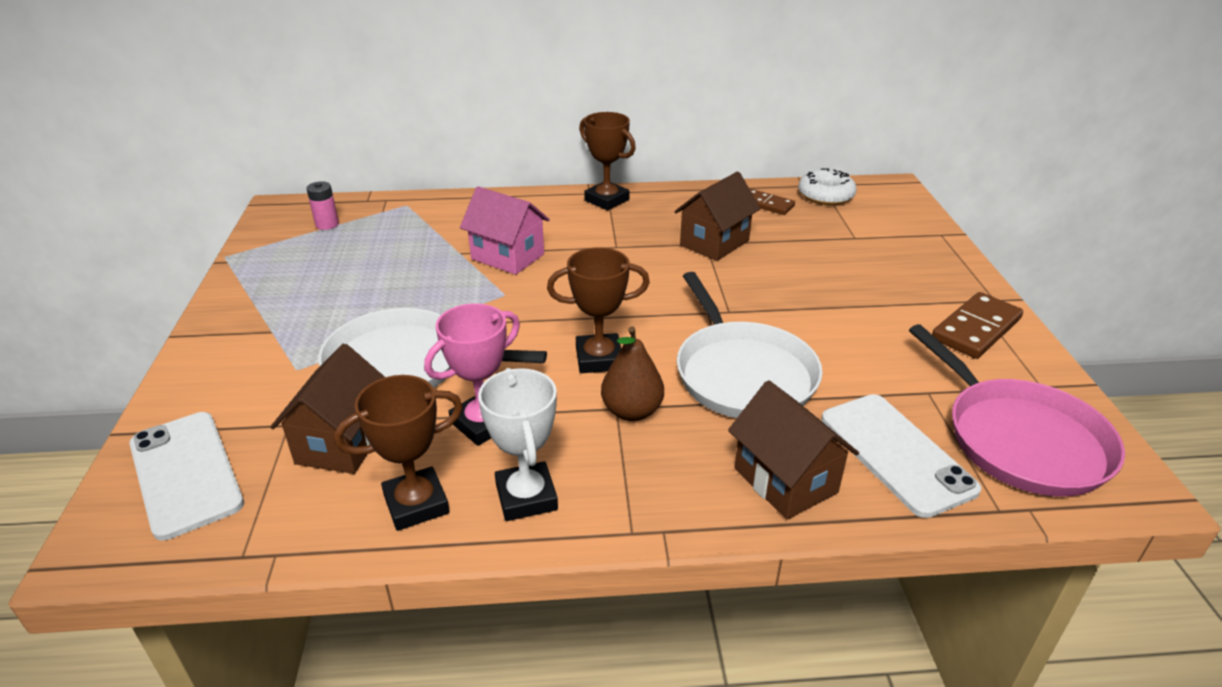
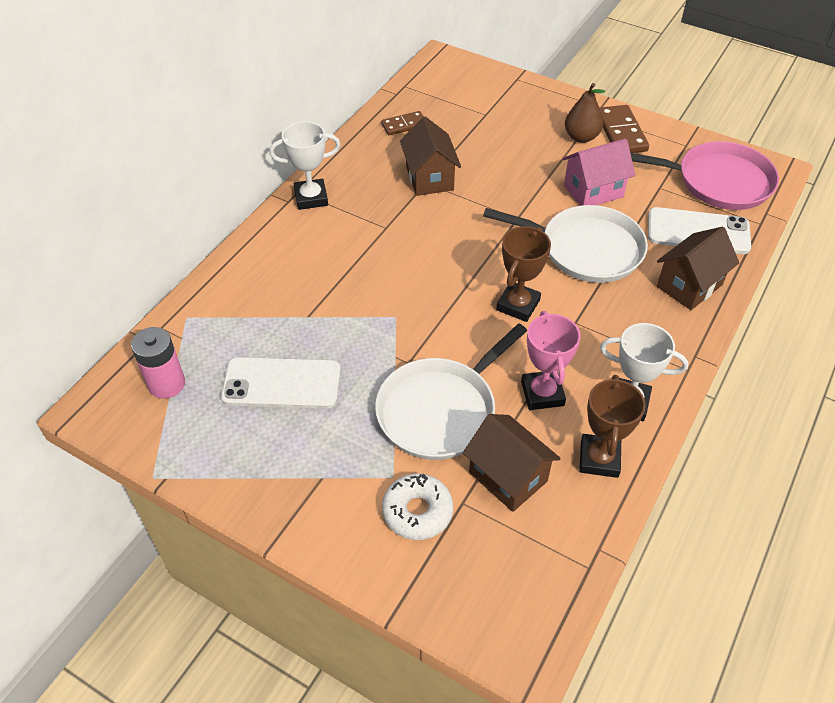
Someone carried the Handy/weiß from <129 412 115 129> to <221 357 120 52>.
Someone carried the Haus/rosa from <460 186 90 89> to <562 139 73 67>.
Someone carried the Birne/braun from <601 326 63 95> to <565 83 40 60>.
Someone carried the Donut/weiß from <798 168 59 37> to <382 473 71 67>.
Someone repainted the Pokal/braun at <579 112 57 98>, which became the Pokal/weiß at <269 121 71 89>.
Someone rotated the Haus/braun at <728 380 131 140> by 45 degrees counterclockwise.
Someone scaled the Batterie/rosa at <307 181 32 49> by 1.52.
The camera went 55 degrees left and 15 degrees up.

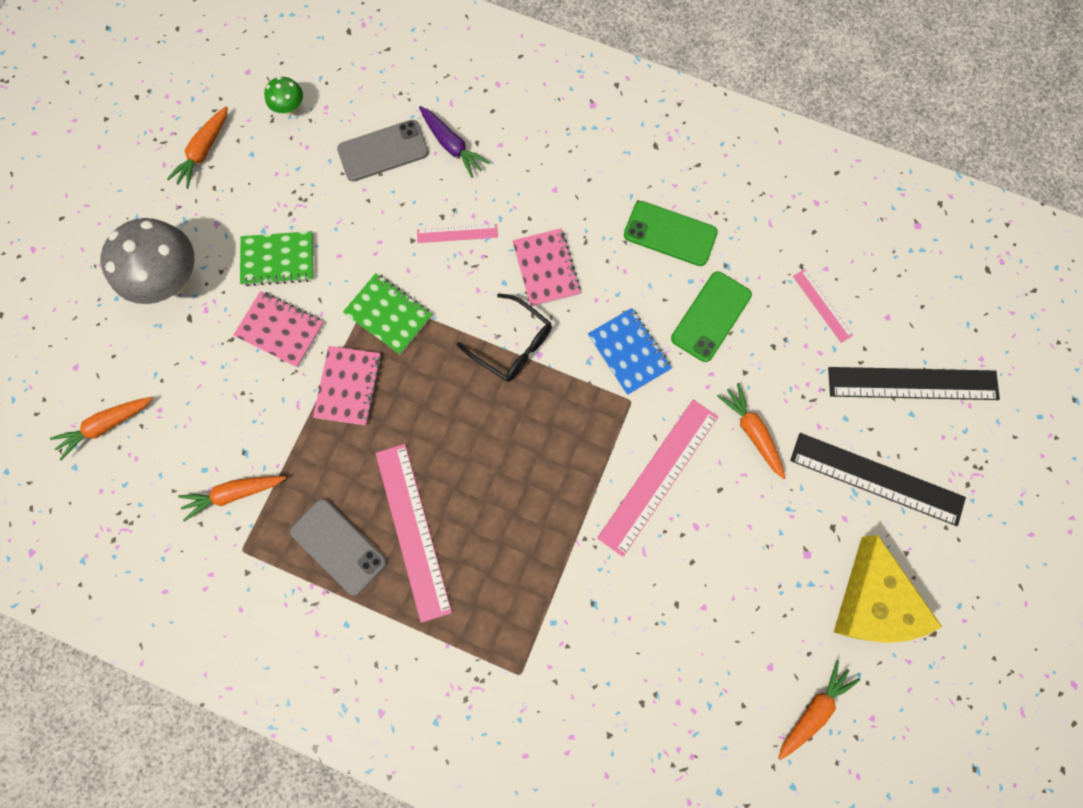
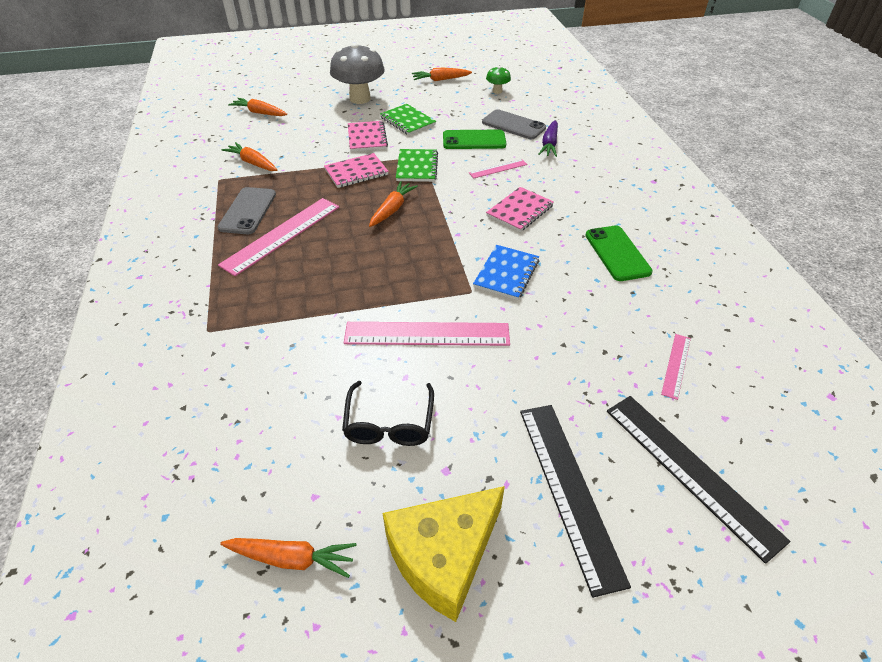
Someone carried the Brille/schwarz from <457 293 95 89> to <342 381 92 65>.
Someone carried the Handy/grün from <671 271 81 91> to <443 130 63 19>.
Someone carried the Karotte/orange from <717 383 69 96> to <369 181 49 46>.
Someone rotated the Lineal/rosa at <417 224 81 19> by 75 degrees counterclockwise.
The camera went 55 degrees right and 30 degrees down.

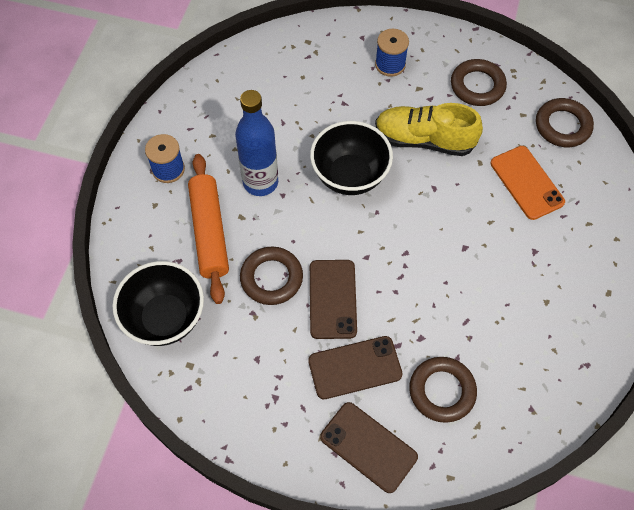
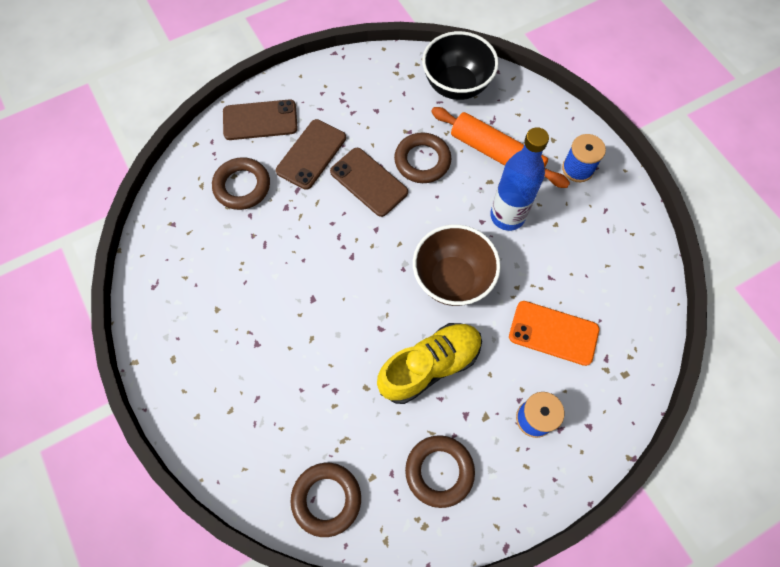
Someone carried the Handy/orange from <491 146 74 74> to <509 301 90 65>.
Someone repainted the Schüssel/schwarz at <310 121 83 74>, which became the Schüssel/braun at <413 224 88 82>.
The camera went 135 degrees right and 5 degrees up.

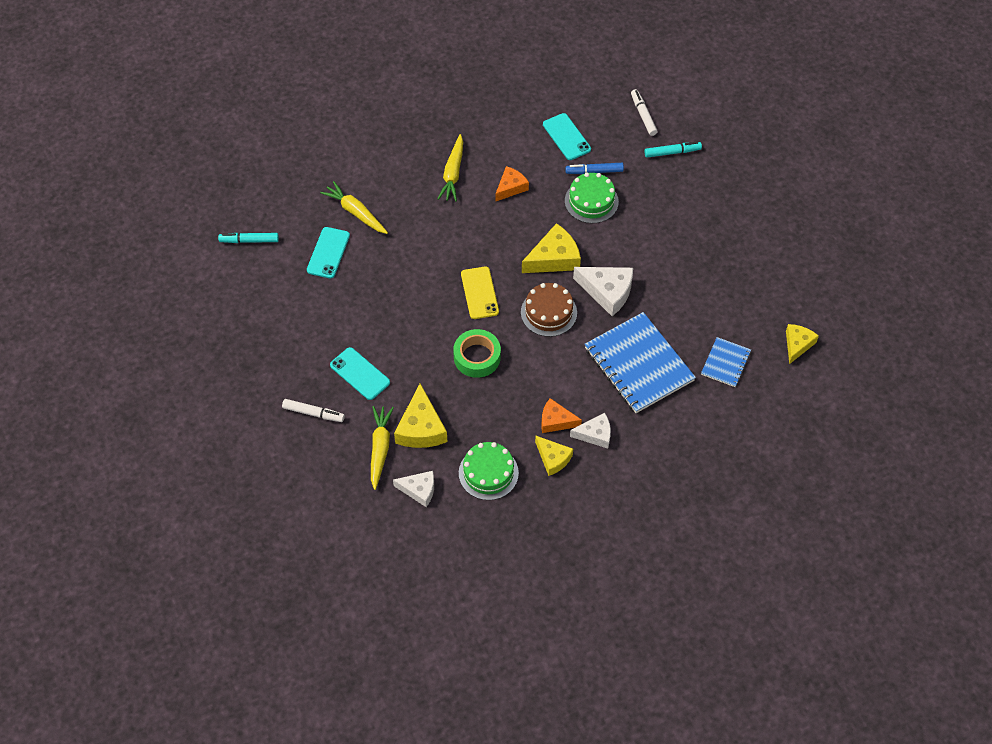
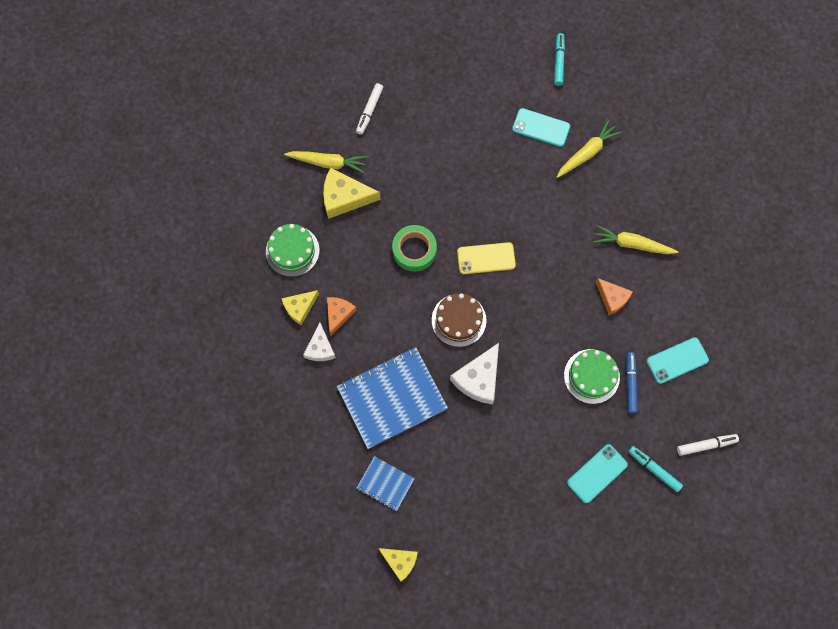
Someone took away the Käse/weiß at <393 471 41 36>.
Someone took away the Käse/gelb at <522 223 59 50>.
Someone carried the Handy/türkis from <330 347 60 53> to <567 444 61 59>.
Someone rotated the Filzstift/türkis at <644 142 58 16> by 135 degrees clockwise.
The camera went 95 degrees right and 15 degrees up.

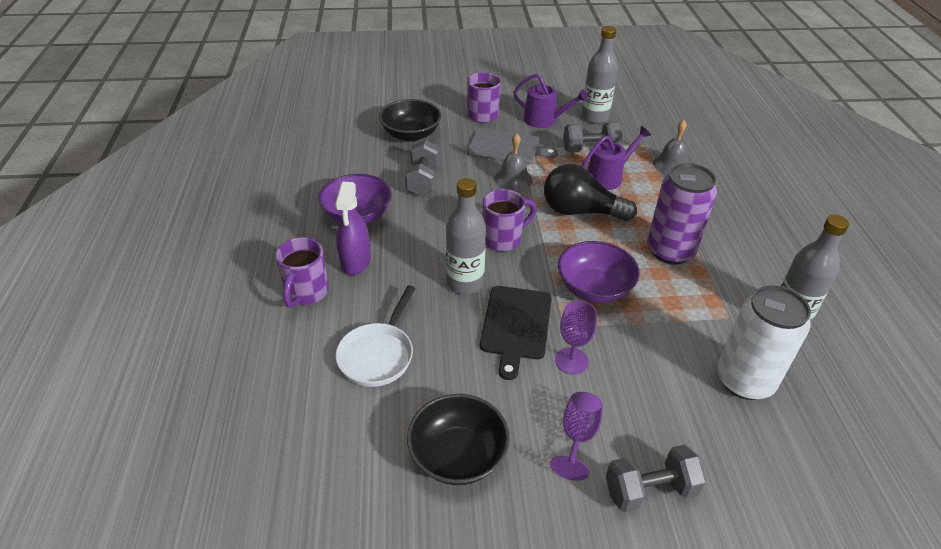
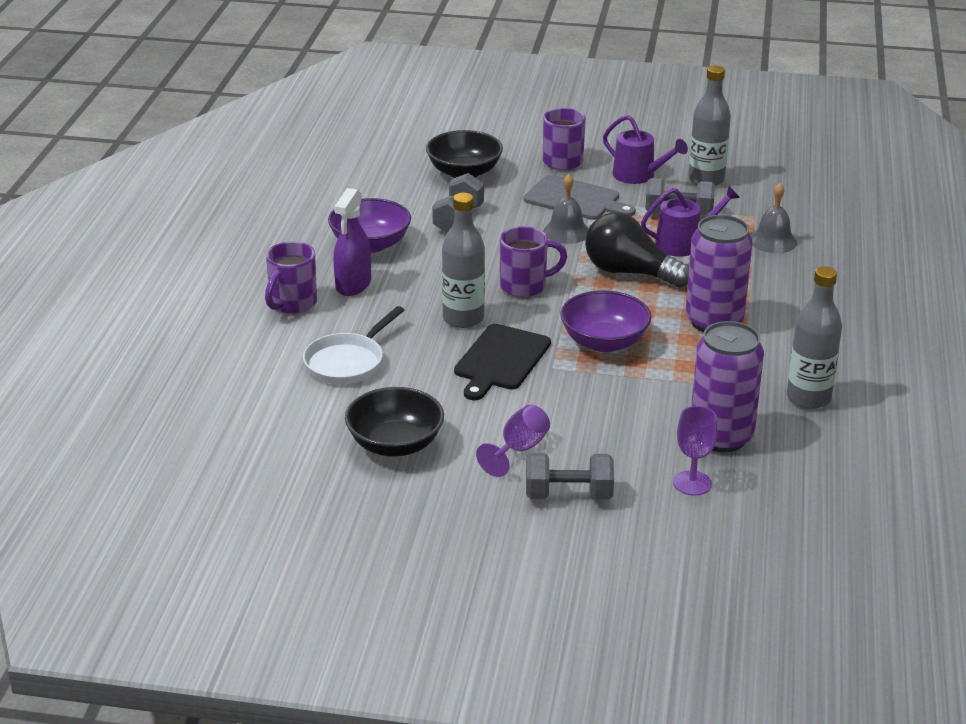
Someone carried the Kelch/lila from <555 301 42 73> to <673 406 45 90>.
Someone repainted the Dose/weiß at <717 285 94 115>, which became the Dose/lila at <691 321 73 131>.
The camera went 15 degrees right and 10 degrees down.

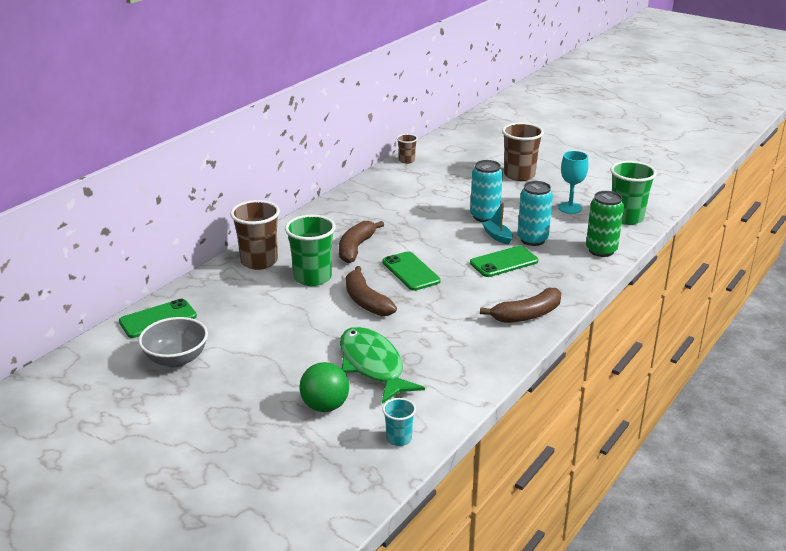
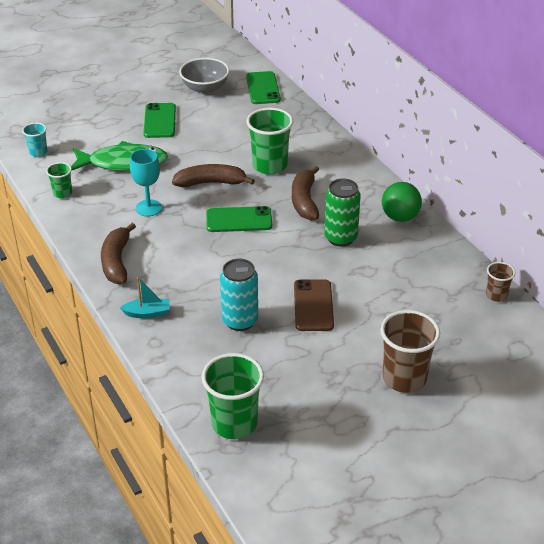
Someone took away the Becher/braun at <230 200 50 70>.
Someone put down the Becher/grün at <46 162 26 36>.
Someone carried the Ball/grün from <300 362 49 50> to <382 182 40 40>.
Someone carried the Handy/grün from <470 246 68 31> to <144 103 32 35>.
Someone carried the Boot/türkis from <482 201 31 44> to <120 277 50 41>.
Someone carried the Kelch/türkis from <558 151 30 63> to <130 149 32 68>.
Someone carried the Dose/grün from <586 191 38 66> to <324 178 37 69>.
Someone swapped the Dose/türkis at <470 160 33 62> for the Handy/braun at <294 279 40 52>.
Someone rotated the Banane/braun at <339 221 45 42> by 135 degrees counterclockwise.
The camera went 115 degrees right and 10 degrees up.

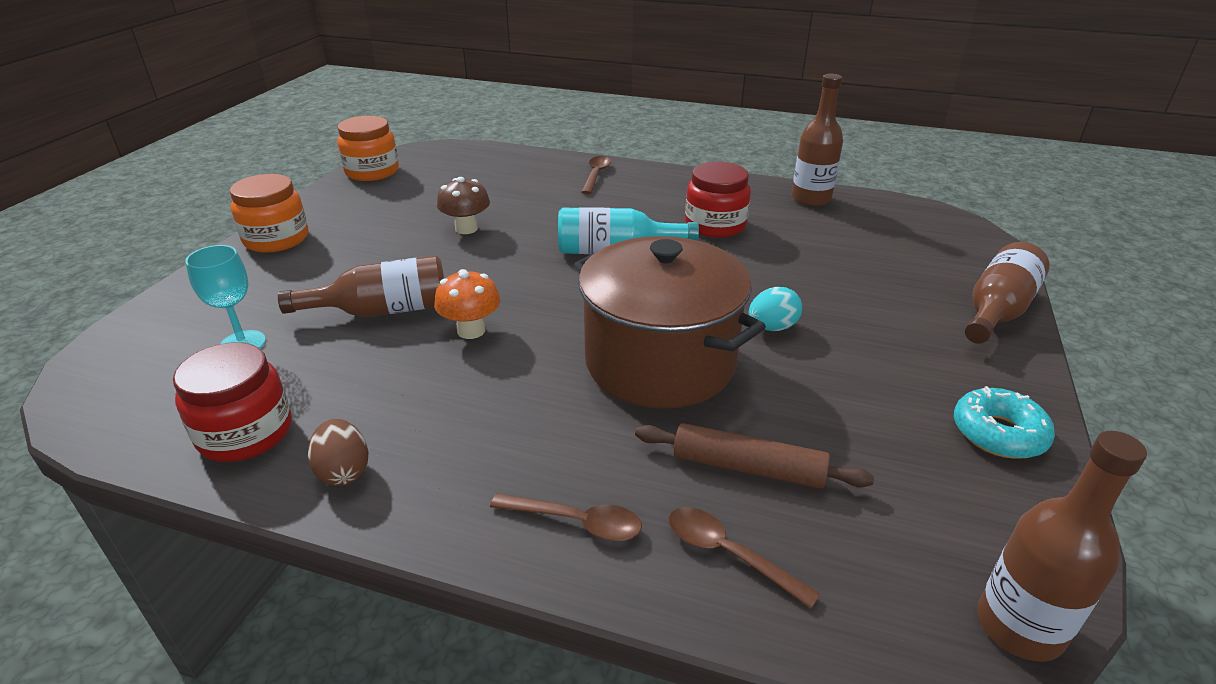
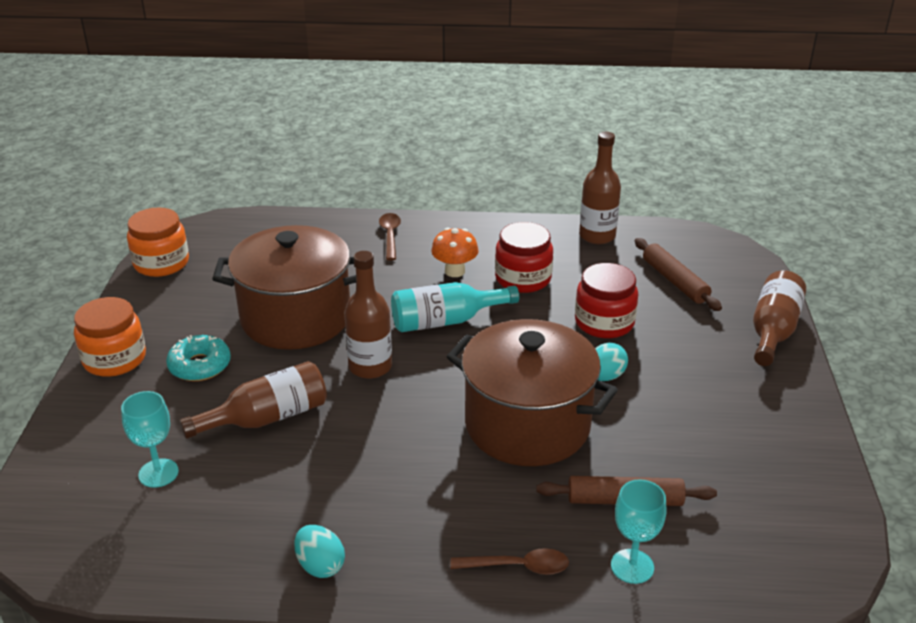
Someone put down the Nudelholz/braun at <635 238 87 73>.
Someone carried the Einmachglas/rot from <173 342 119 120> to <575 263 63 75>.
Someone carried the Pilz/orange from <434 269 66 70> to <431 228 47 49>.
Someone carried the Donut/türkis from <954 386 101 73> to <166 335 65 46>.
Someone carried the Flasche/braun from <977 431 170 231> to <344 251 48 128>.
Someone swapped the Pilz/braun at <437 177 53 57> for the Kochtopf/braun at <212 225 144 125>.
Someone swapped the Löffel/braun at <669 507 151 101> for the Kelch/türkis at <611 479 55 105>.
Someone repainted the Ei/braun at <308 419 61 67>, which became the Ei/türkis at <294 525 51 53>.
The camera went 15 degrees left and 0 degrees up.

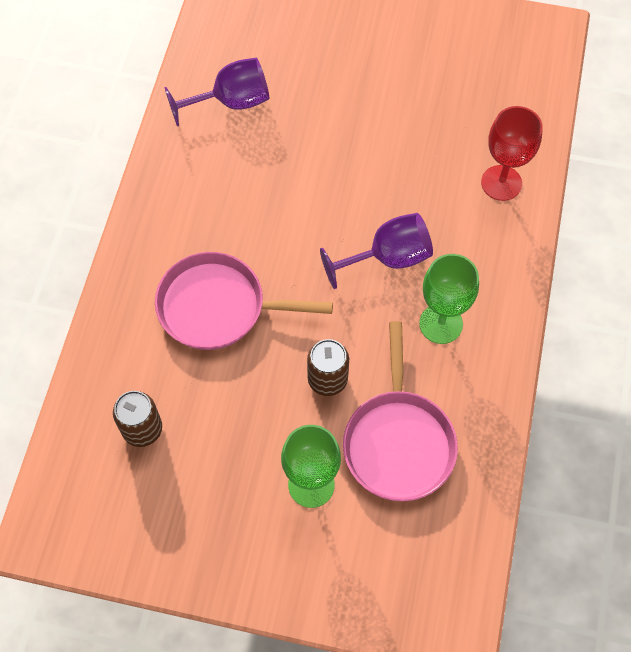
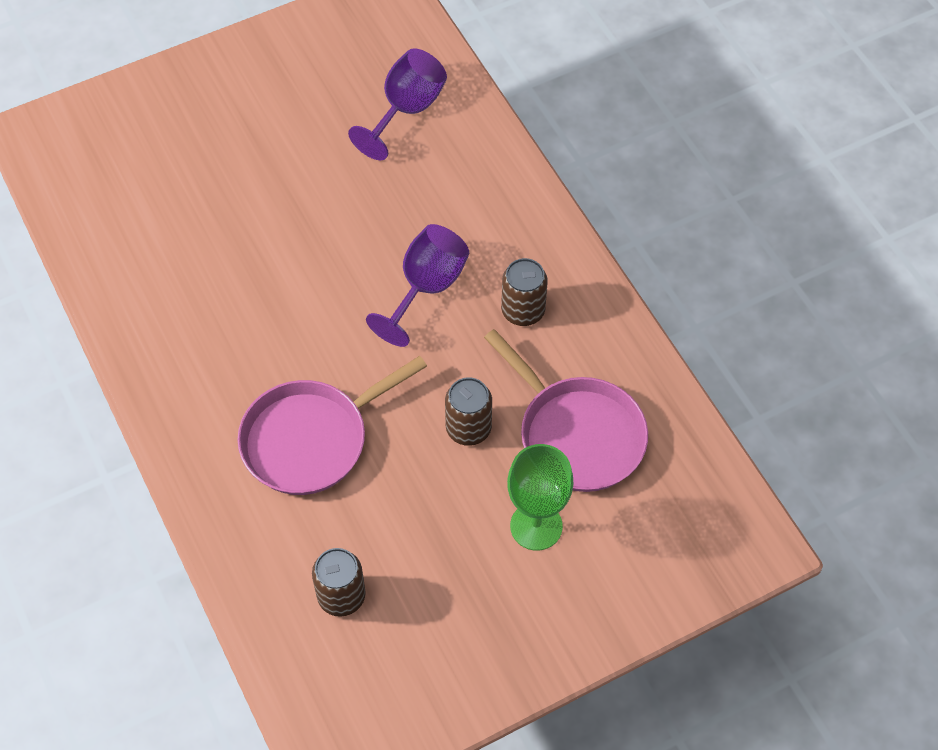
Someone took away the Kelch/rot at <481 106 62 95>.
Someone carried the Kelch/lila from <164 57 105 69> to <348 48 99 112>.
Someone swapped the Kelch/grün at <419 254 60 90> for the Dose/braun at <501 258 47 68>.
The camera went 40 degrees left and 5 degrees down.

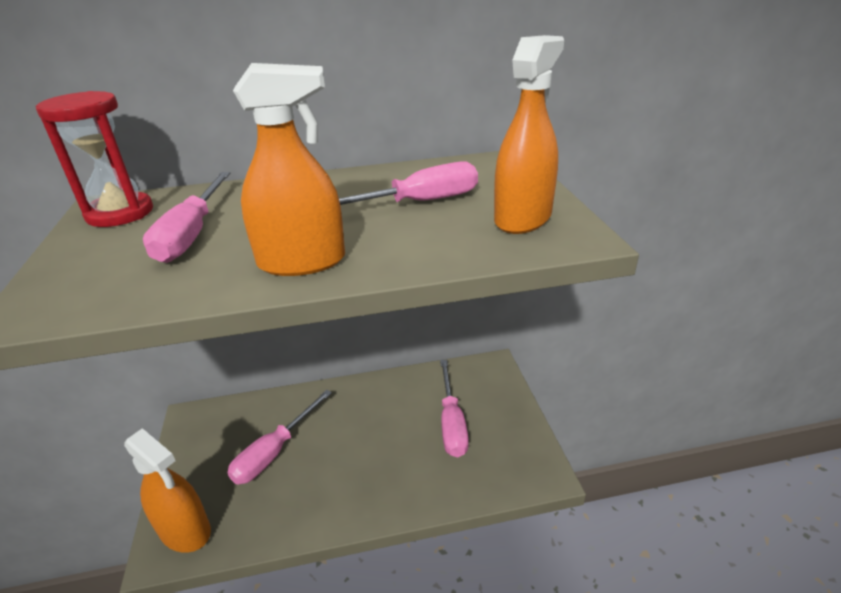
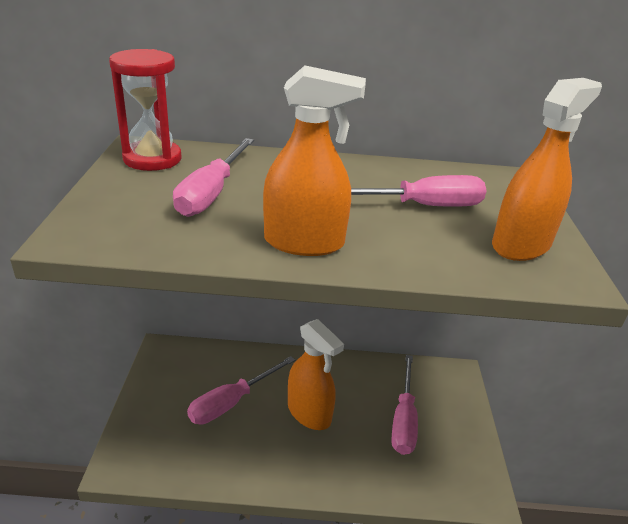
Someone carried the Sprühflasche/orange from <124 428 87 125> to <288 319 56 111>.
The camera went 10 degrees right and 0 degrees up.

